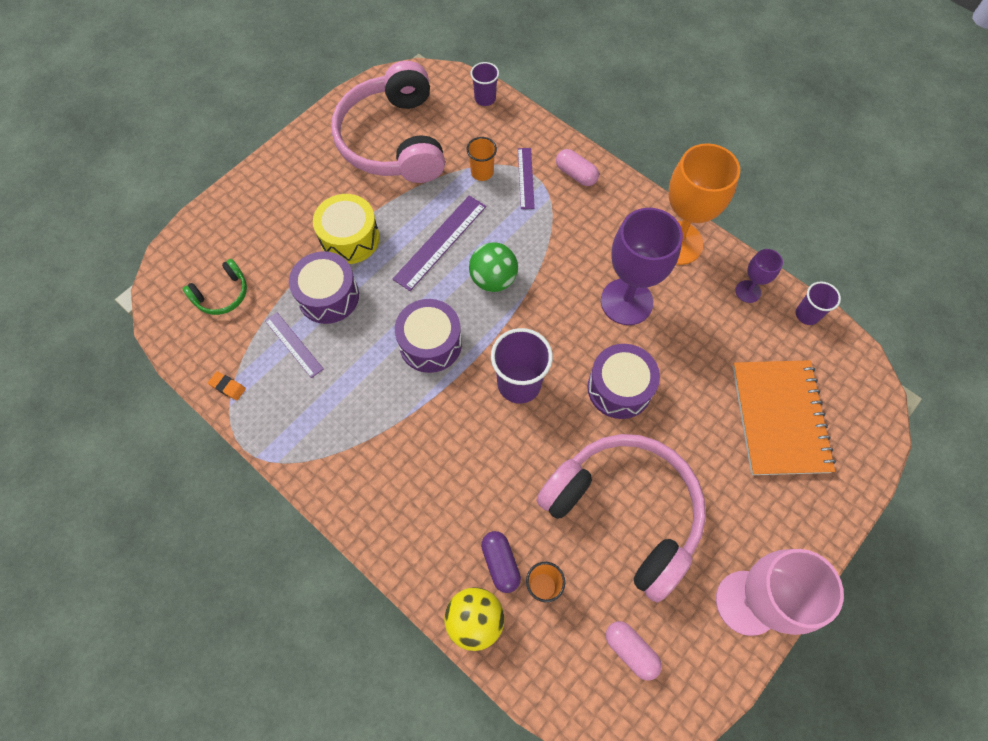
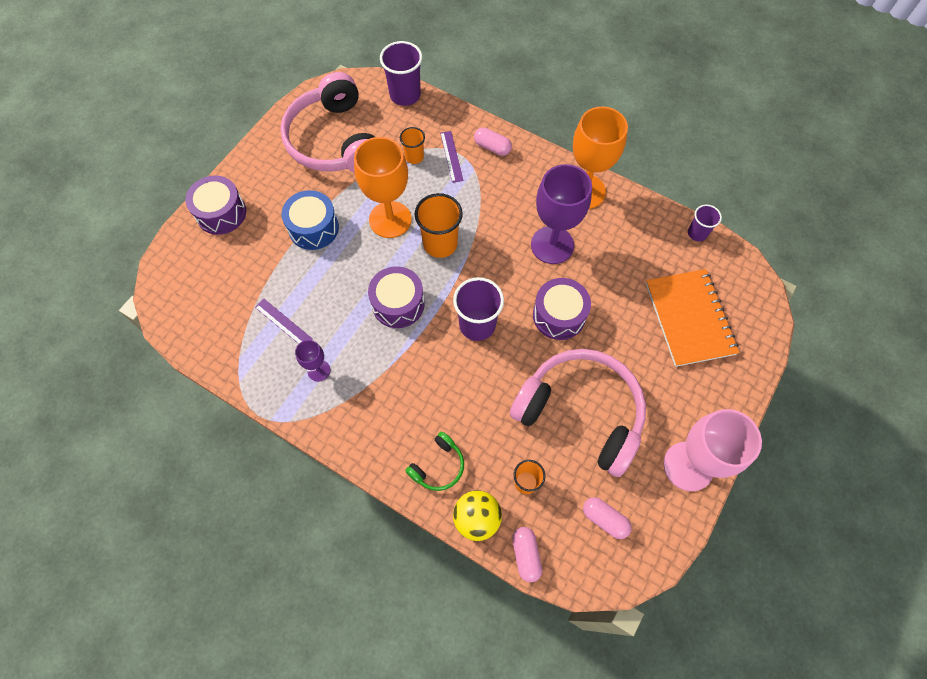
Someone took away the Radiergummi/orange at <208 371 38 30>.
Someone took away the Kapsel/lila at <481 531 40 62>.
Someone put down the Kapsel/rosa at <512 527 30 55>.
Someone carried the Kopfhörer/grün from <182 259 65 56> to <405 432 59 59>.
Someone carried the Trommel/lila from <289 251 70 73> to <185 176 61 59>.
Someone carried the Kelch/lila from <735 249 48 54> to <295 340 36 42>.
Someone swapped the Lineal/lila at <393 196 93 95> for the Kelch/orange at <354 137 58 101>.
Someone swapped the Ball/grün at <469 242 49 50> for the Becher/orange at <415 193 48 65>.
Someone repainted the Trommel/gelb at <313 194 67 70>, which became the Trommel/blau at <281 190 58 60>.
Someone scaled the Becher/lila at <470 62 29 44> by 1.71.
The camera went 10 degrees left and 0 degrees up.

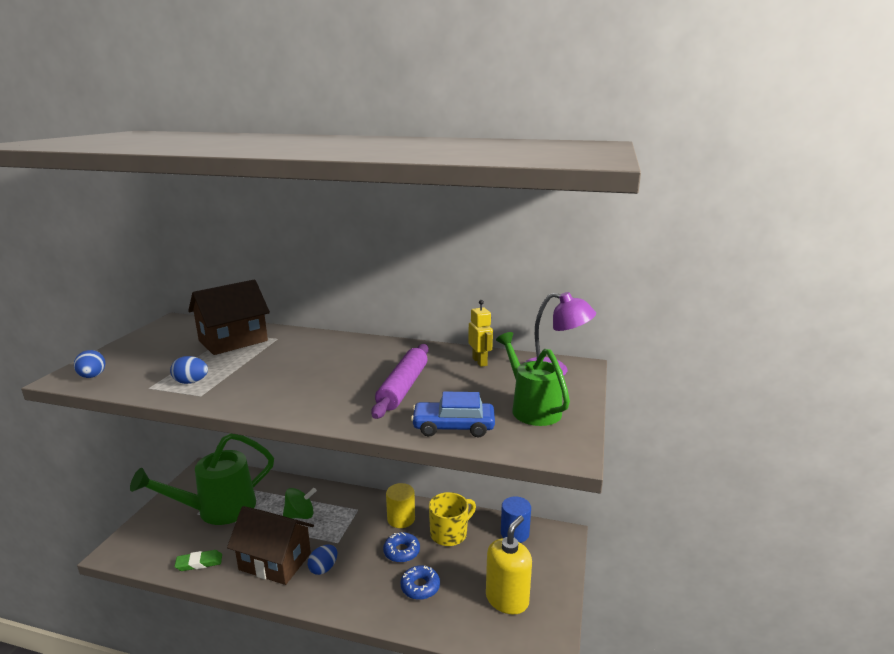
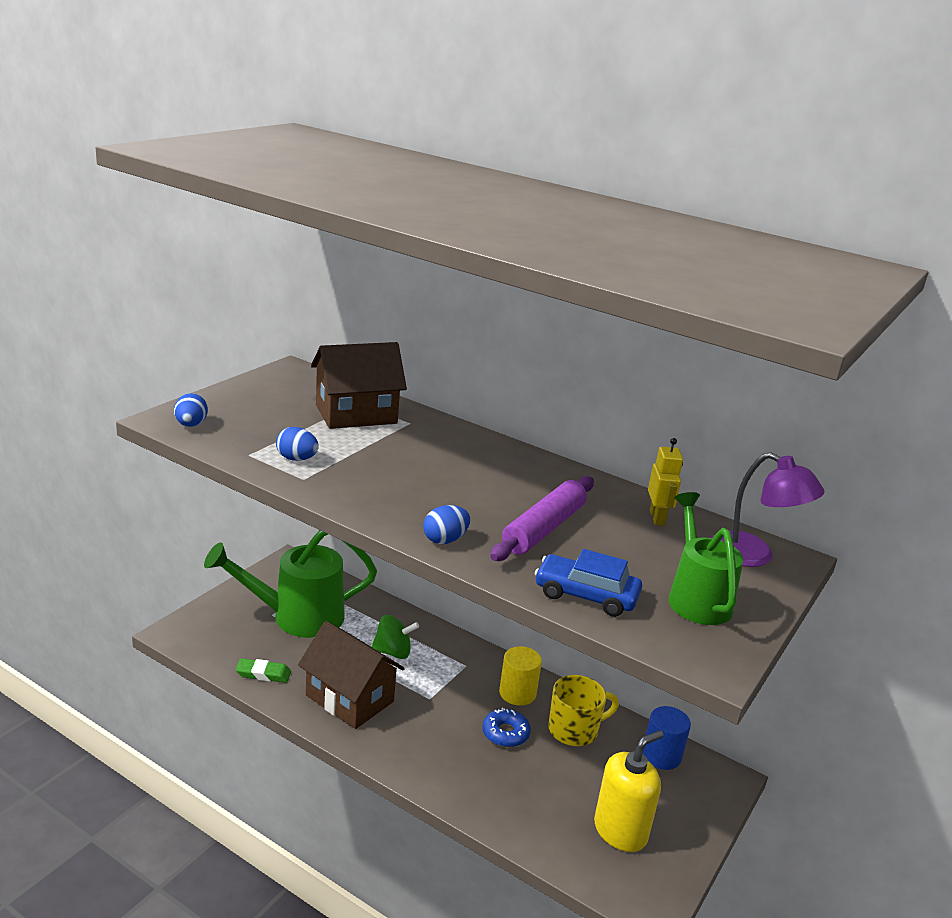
Someone took away the Donut/blau at <401 565 39 35>.
Someone carried the Ei/blau from <308 545 29 30> to <423 505 47 39>.
The camera went 15 degrees right and 5 degrees up.

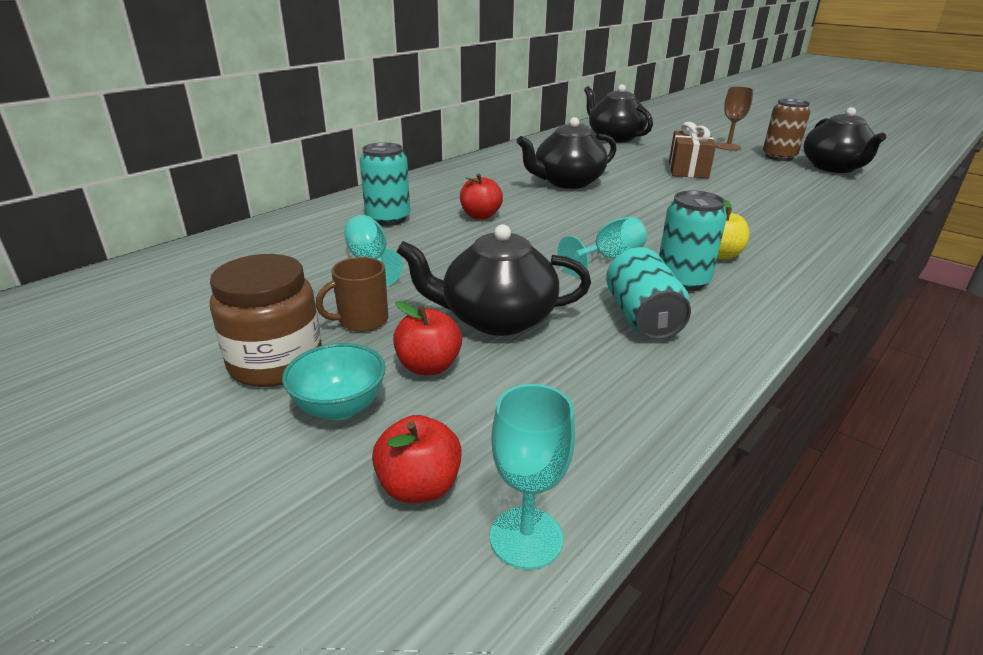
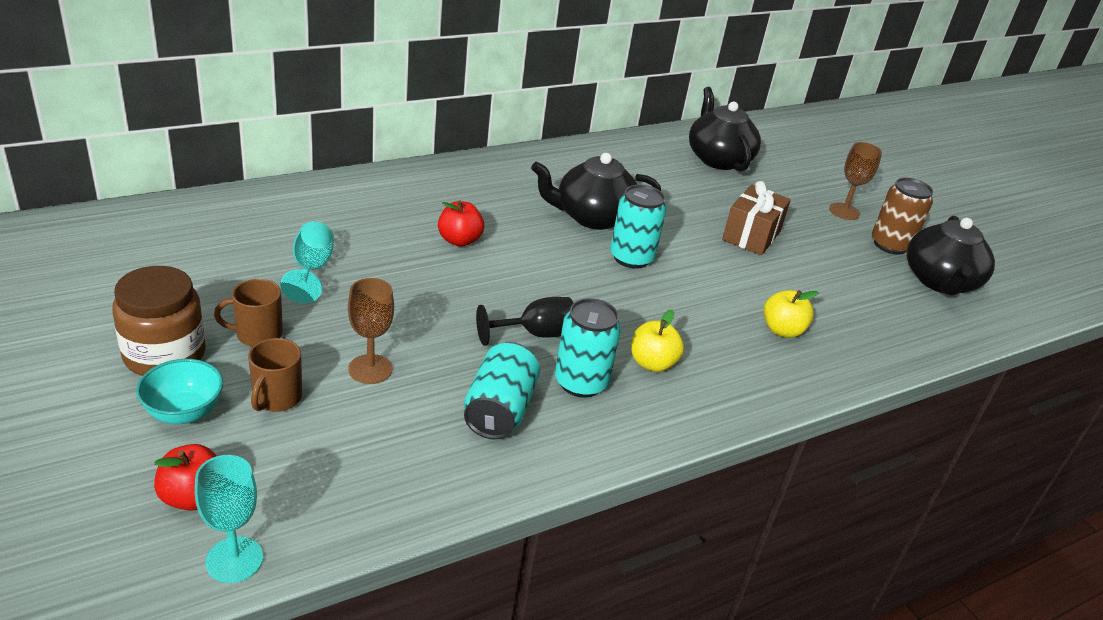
Someone put down the Apfel/gelb at <764 290 55 48>.
Someone carried the Dose/türkis from <360 142 50 84> to <610 185 57 84>.
Someone swapped the Apfel/rot at <393 301 69 74> for the Tasse/braun at <248 338 54 74>.
Someone swapped the Teekanne/schwarz at <396 224 195 112> for the Kelch/braun at <348 278 46 106>.
Someone repainted the Kelch/türkis at <557 217 90 59>, which became the Kelch/schwarz at <476 297 97 49>.
The camera went 15 degrees right and 5 degrees up.

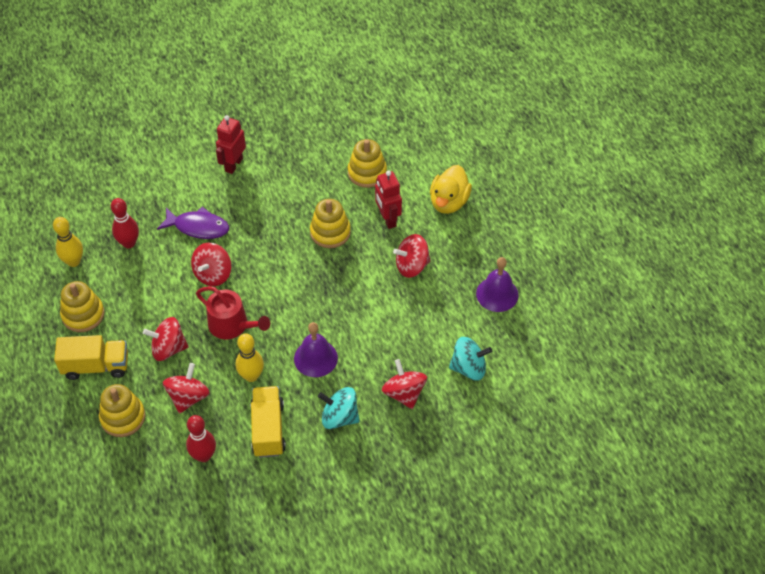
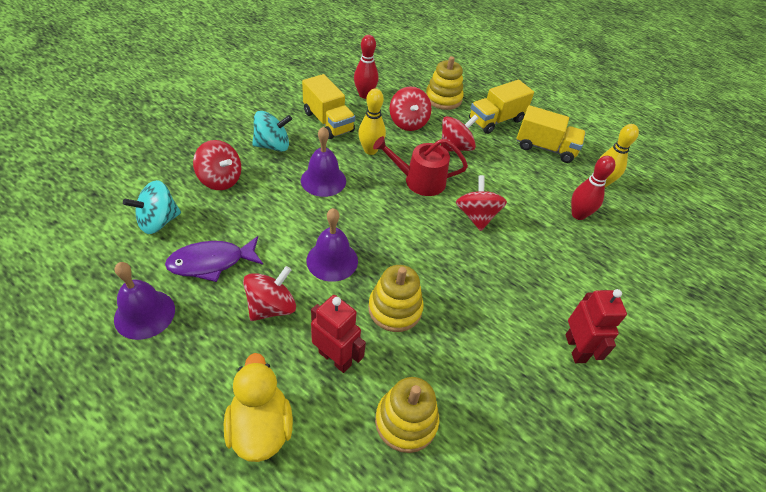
Someone put down the Glocke/lila at <306 208 52 74>.
Someone carried the Fisch/lila from <157 207 72 32> to <165 236 98 46>.
Someone swapped the Stapelspielzeug/gelb at <60 281 45 51> for the Lastwagen/gelb at <517 105 69 58>.
The camera went 145 degrees right and 5 degrees down.

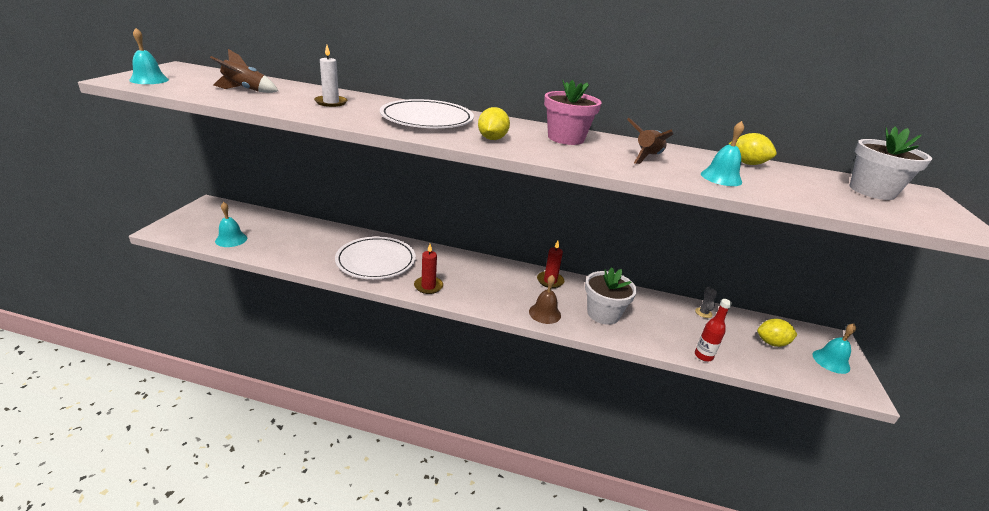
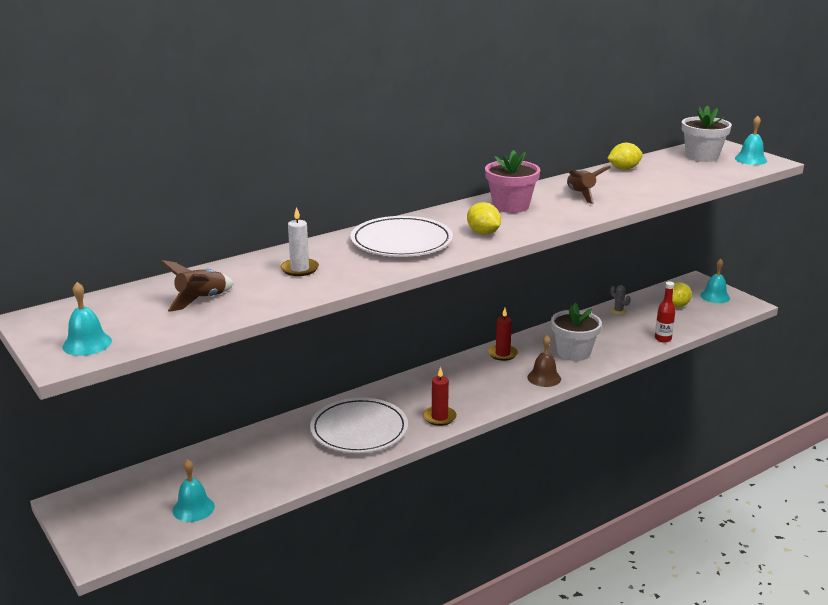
Someone carried the Glocke/türkis from <701 121 43 65> to <735 116 32 49>.
The camera went 45 degrees left and 5 degrees down.

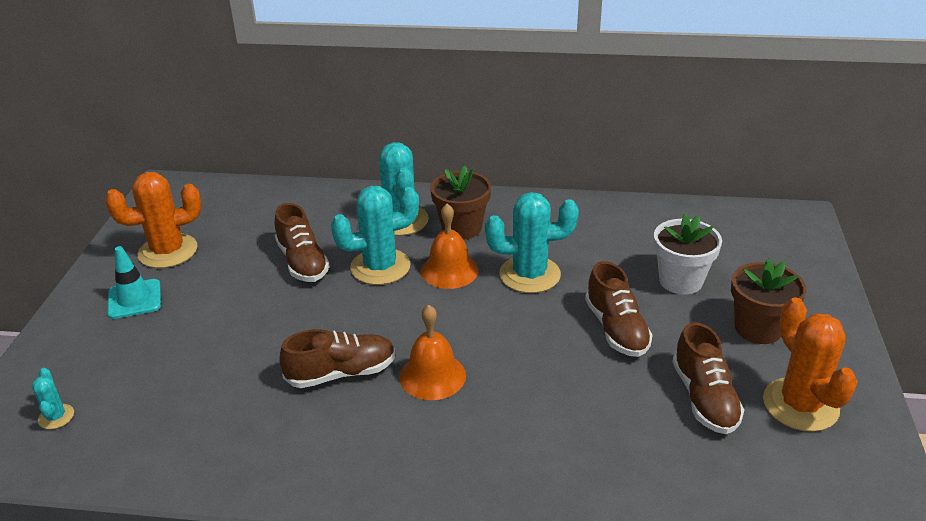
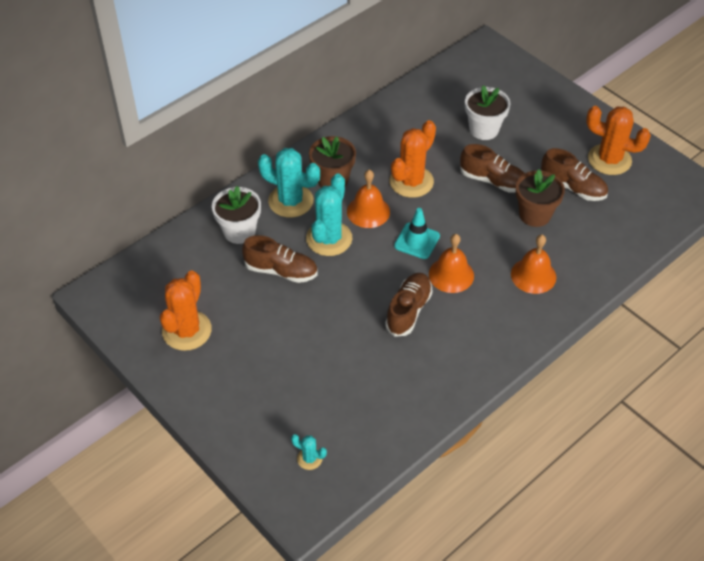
Someone put down the Blumentopf/weiß at <212 186 49 58>.
Someone put down the Glocke/orange at <511 235 45 59>.
Someone carried the Leitkegel/türkis from <107 246 54 73> to <394 208 46 51>.
Someone carried the Blumentopf/braun from <731 258 76 86> to <516 169 49 58>.
Someone repainted the Kaktus/türkis at <485 192 94 101>, which became the Kaktus/orange at <389 120 47 78>.
The camera went 50 degrees left and 15 degrees up.

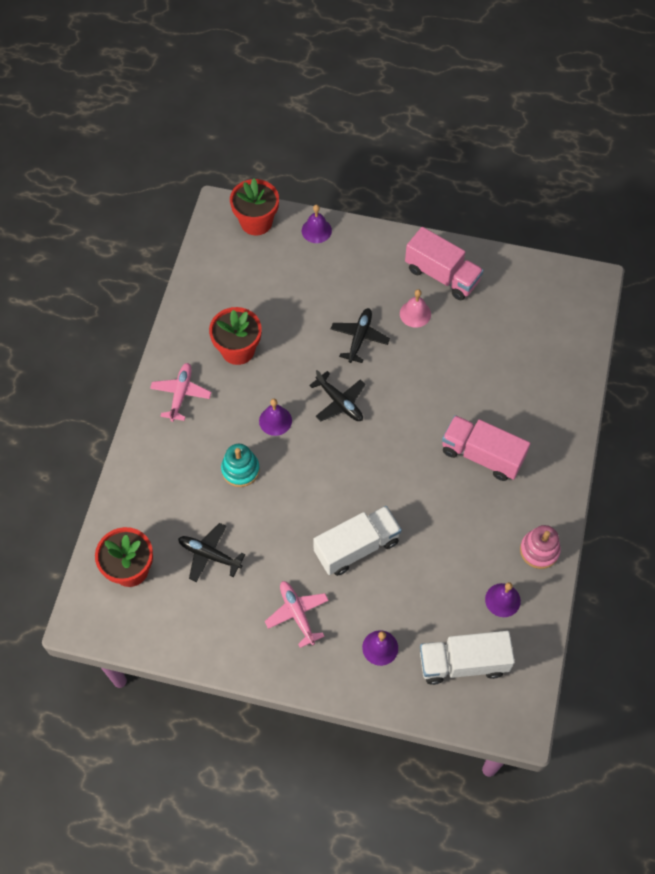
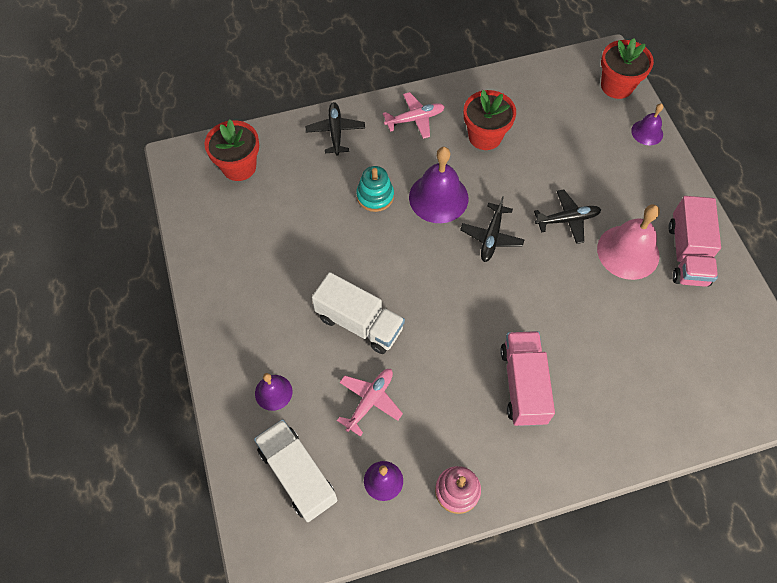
Someone carried the Flugzeug/schwarz from <178 523 67 59> to <306 102 59 54>.
Someone carried the Flugzeug/rosa from <265 581 64 67> to <337 369 66 68>.
Someone scaled the Glocke/lila at <259 399 33 37> by 1.80.
Someone scaled the Glocke/rosa at <400 289 31 39> by 1.80.
The camera went 60 degrees right and 0 degrees up.

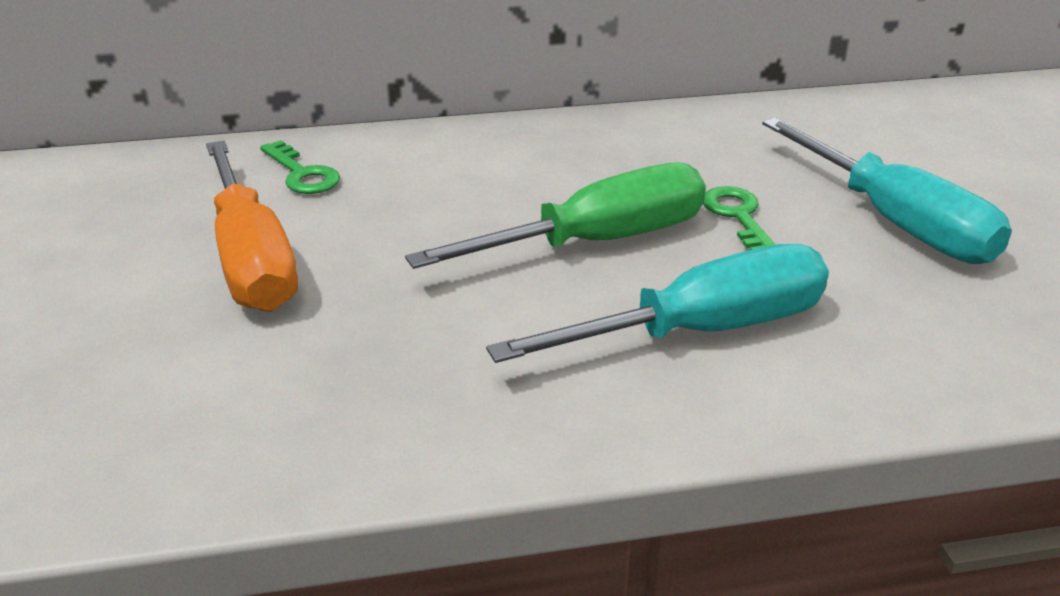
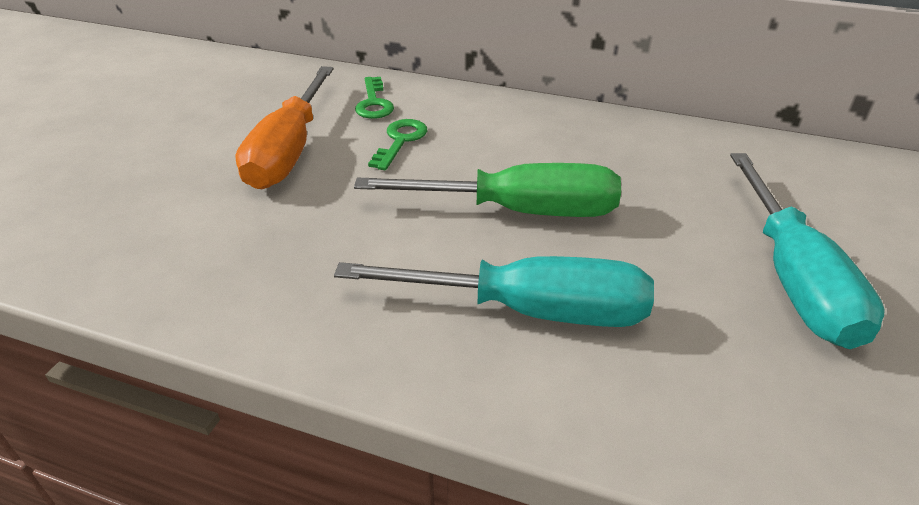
Someone carried the Schlüssel/grün from <703 186 73 64> to <368 119 59 51>.
The camera went 30 degrees right and 5 degrees up.

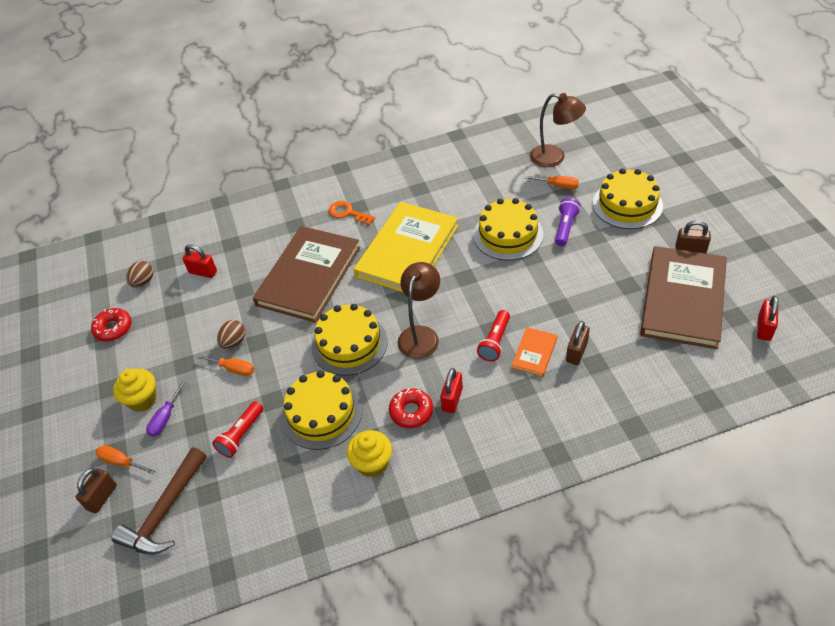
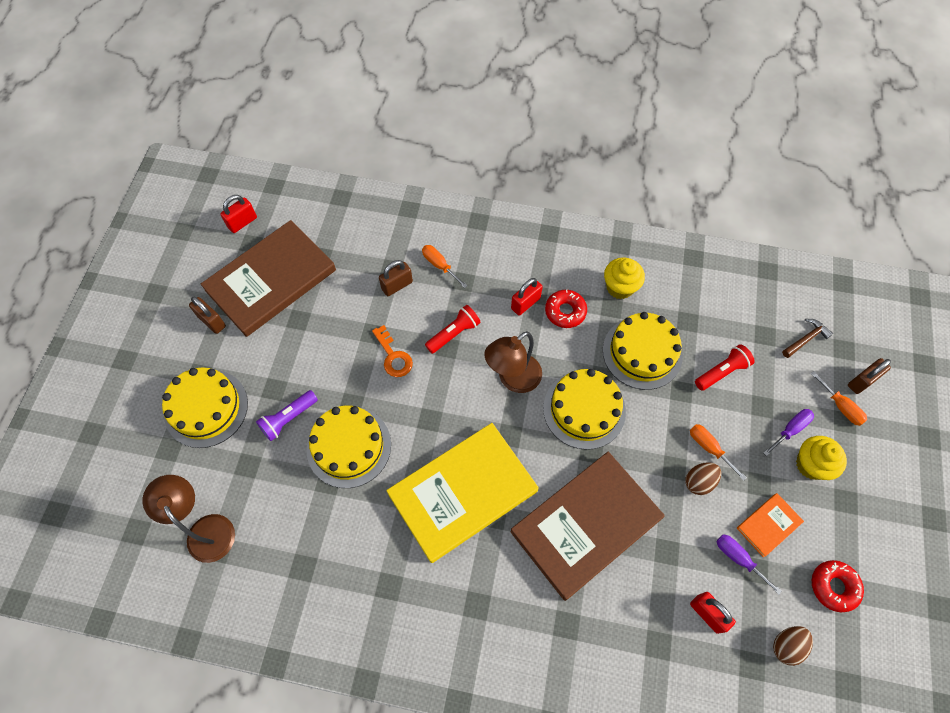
Someone put down the Schraubenzieher/lila at <717 534 65 61>.
Someone carried the Schlüssel/orange from <329 201 46 24> to <372 325 41 52>.
Someone carried the Buch/orange from <512 327 45 50> to <737 493 67 64>.
Someone carried the Schraubenzieher/orange from <524 176 55 13> to <422 245 46 43>.
Someone scaled the Hammer/braun at <111 447 95 108> by 0.53.
The camera went 155 degrees left and 15 degrees up.

